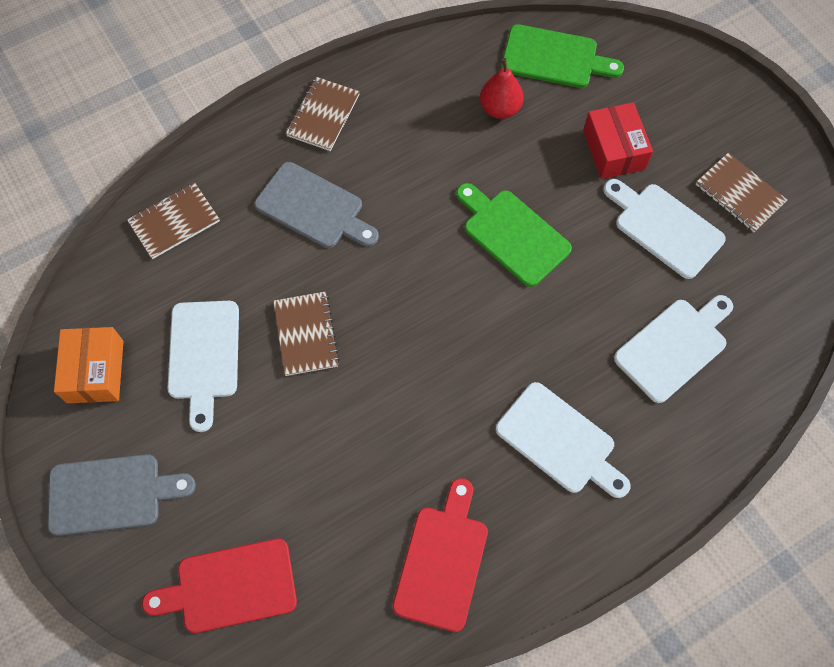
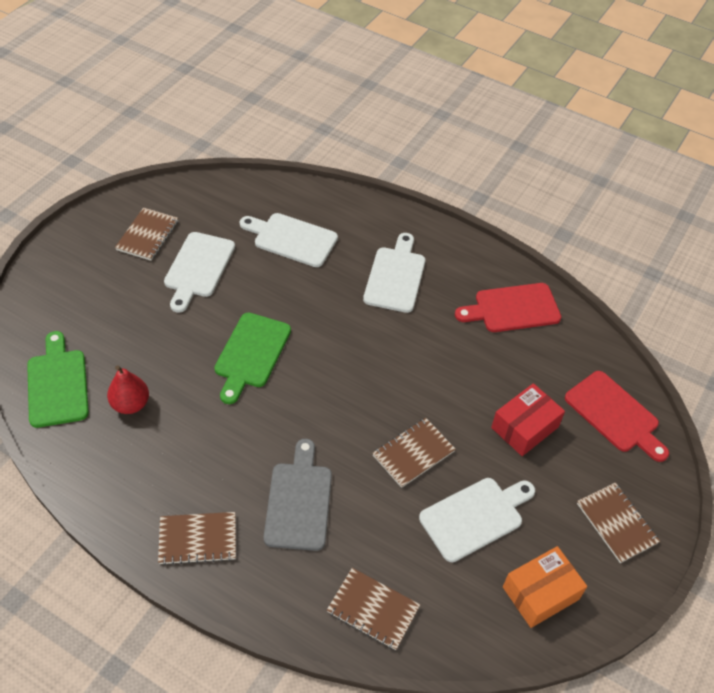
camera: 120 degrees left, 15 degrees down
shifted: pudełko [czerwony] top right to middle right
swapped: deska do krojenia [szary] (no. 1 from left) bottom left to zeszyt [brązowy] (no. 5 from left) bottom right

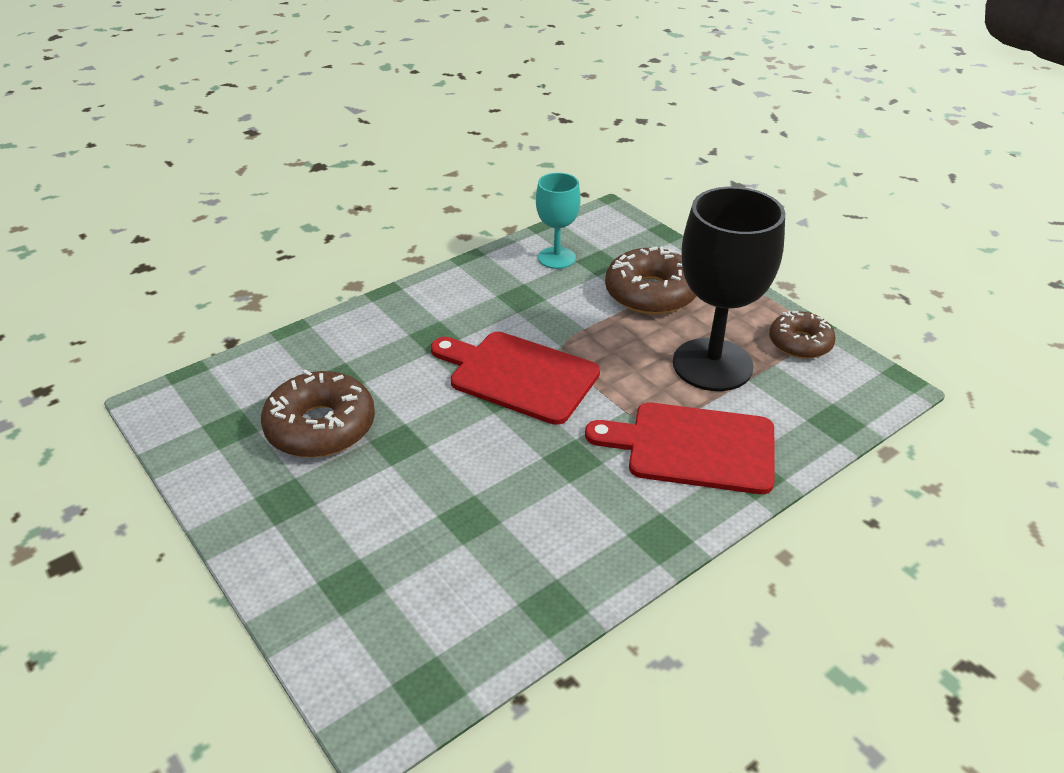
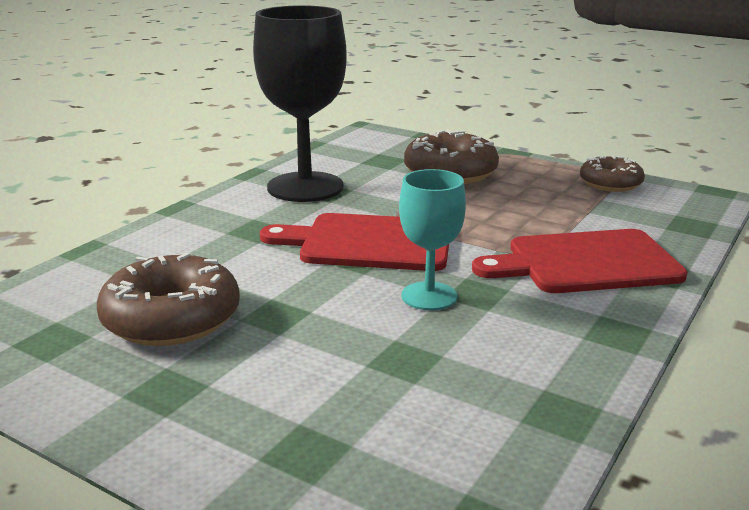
camera: 20 degrees left, 15 degrees down
shifted: kielich [turkusowy] top centre to centre; kielich [czarny] middle right to top centre

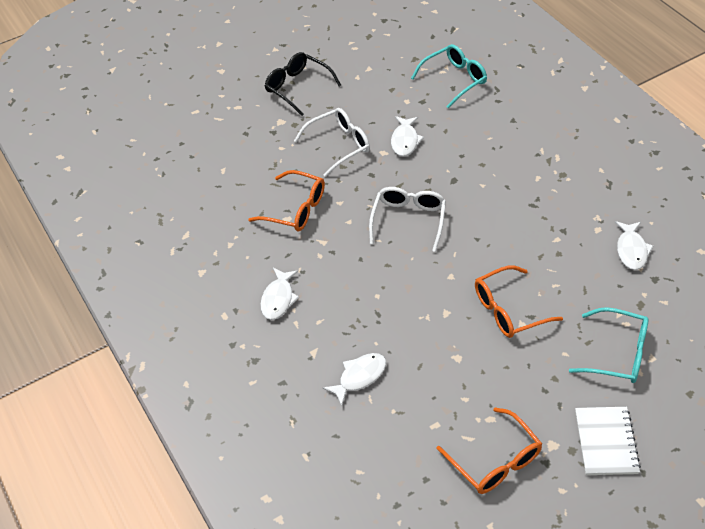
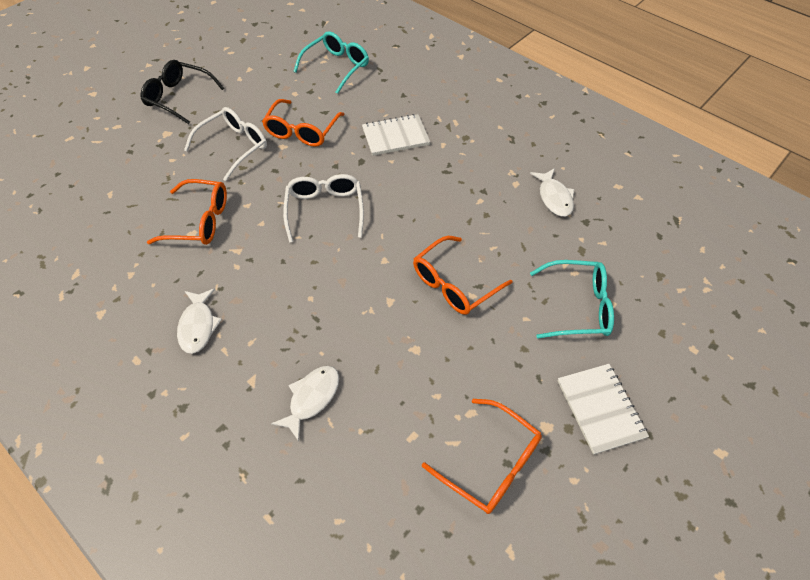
camera: 20 degrees left, 5 degrees up
new: zeszyt [biały] (no. 1 from left) top centre
swapped: ryba [biały] (no. 3 from left) top centre to okulary [pomarańczowy] (no. 2 from left) top centre

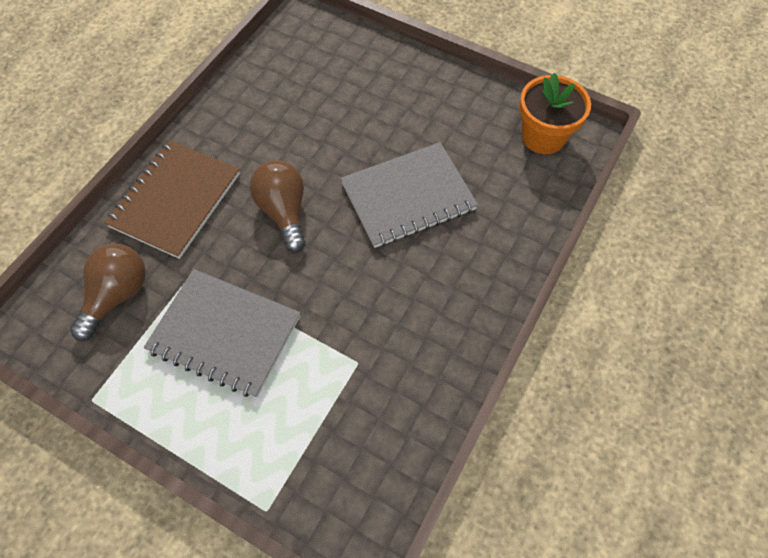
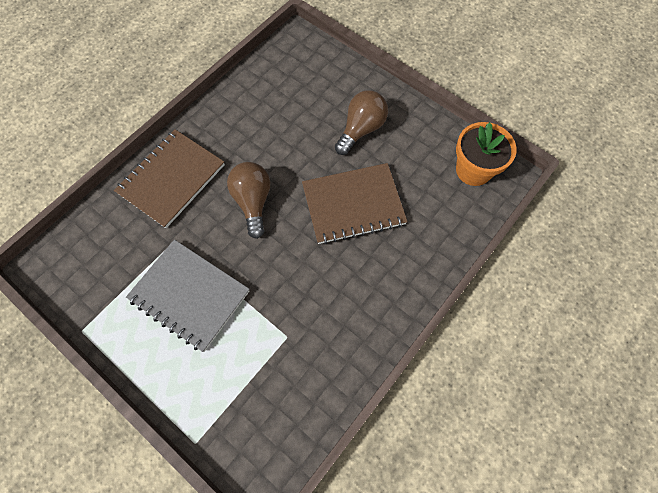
camera: 10 degrees right, 5 degrees up
shifted: żarówka [brązowy] (no. 1 from left in the first image) middle left to żarówka [brązowy] (no. 2 from left) top centre
repainted: zeszyt [szary] (no. 2 from left) centre to zeszyt [brązowy] (no. 2 from left) centre

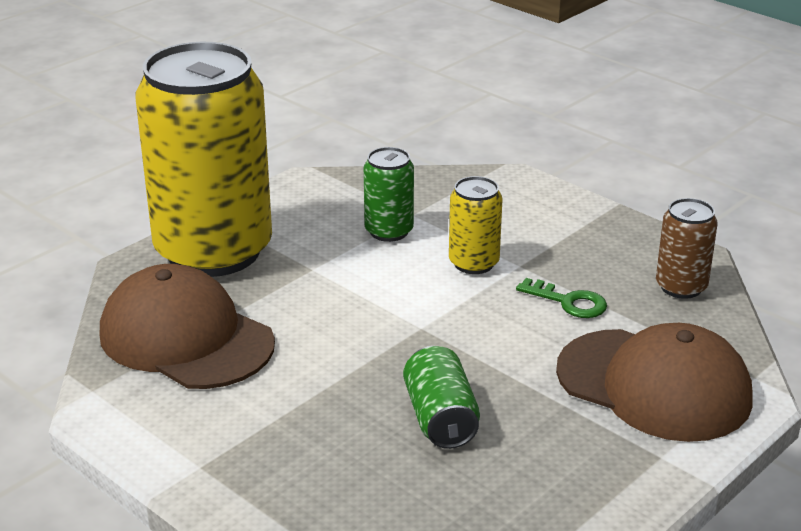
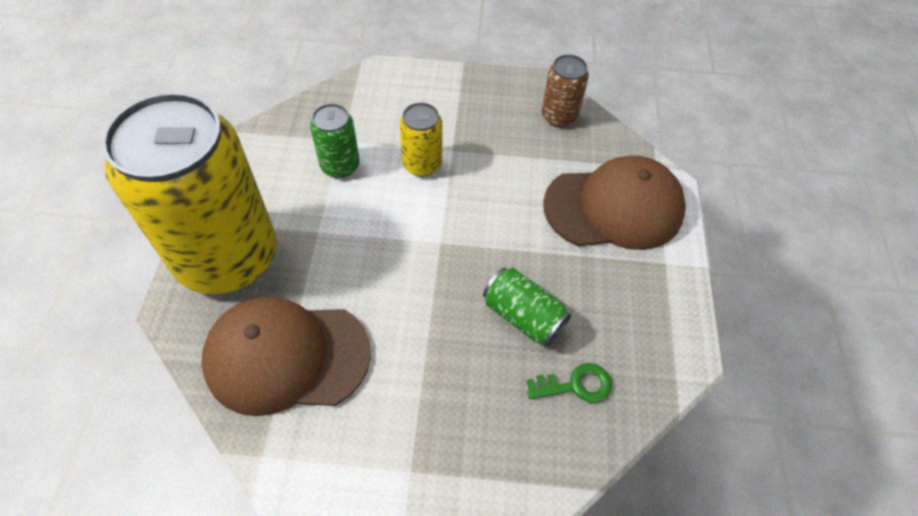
camera: 40 degrees left, 25 degrees up
shifted: klucz [zielony] middle right to bottom centre

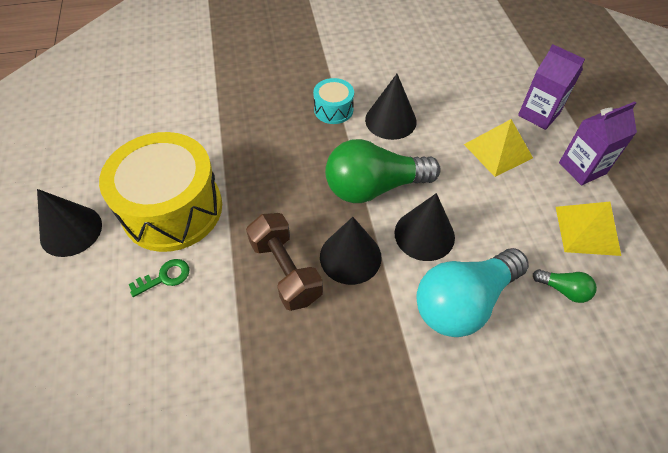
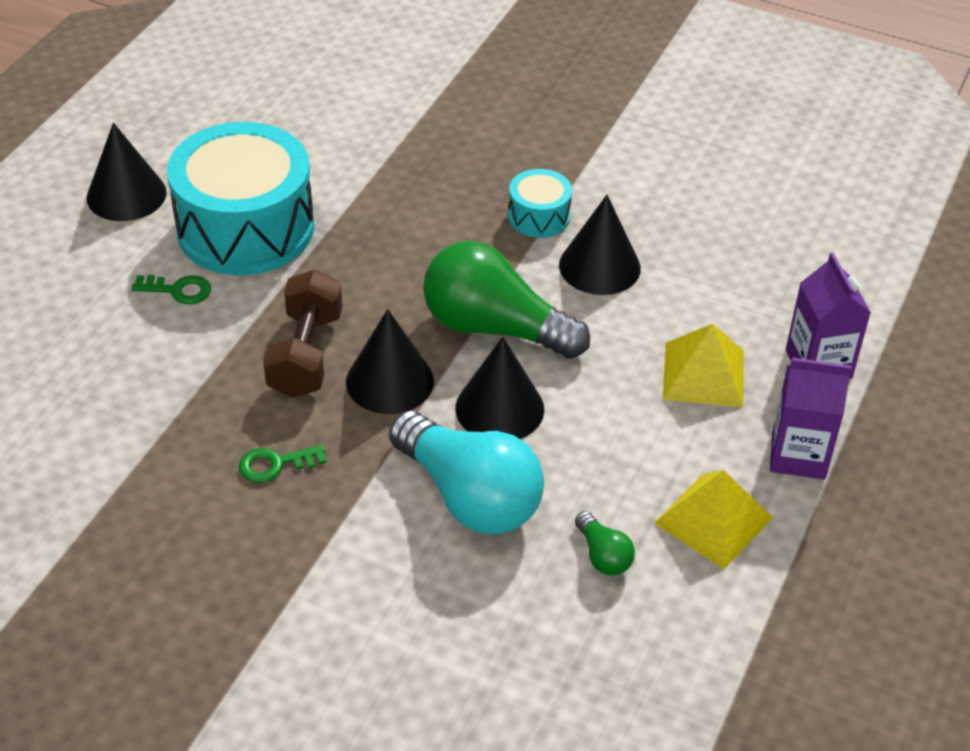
camera: 35 degrees right, 10 degrees down
new: klucz [zielony] (no. 2 from left) middle left
repainted: bęben [żółty] middle left to bęben [turkusowy] (no. 1 from left) top left
rotated: żarówka [turkusowy] middle right = centre 135 degrees counterclockwise

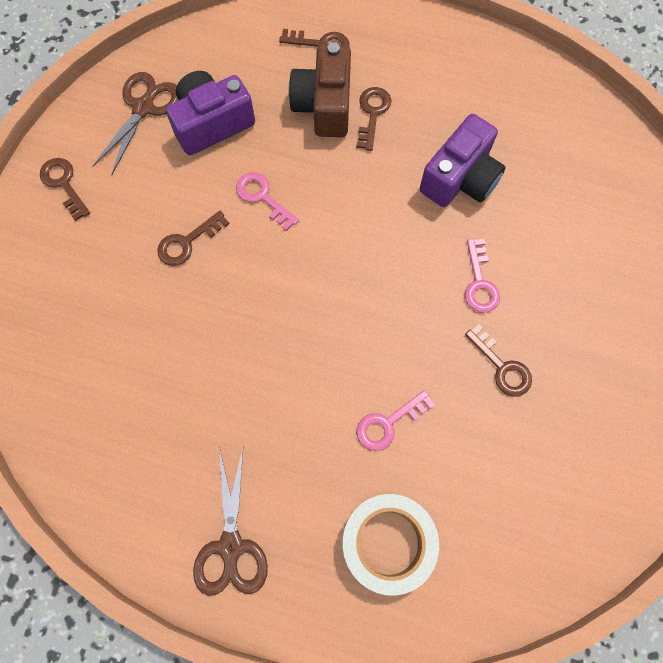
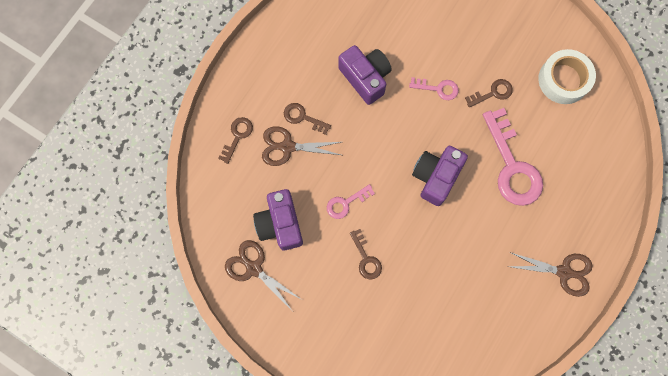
camera: 75 degrees left, 5 degrees up
gone: klucz [brązowy] (no. 1 from left) top left
new: aparat fotograficzny [fioletowy] (no. 3 from left) centre
shifted: taśma klejąca [biały] bottom centre to top right
swapped: aparat fotograficzny [brązowy] top centre to nożyczki [brązowy] (no. 2 from left) centre
scaled: klucz [różowy] (no. 2 from left in the first image) centre = middle right x2.02

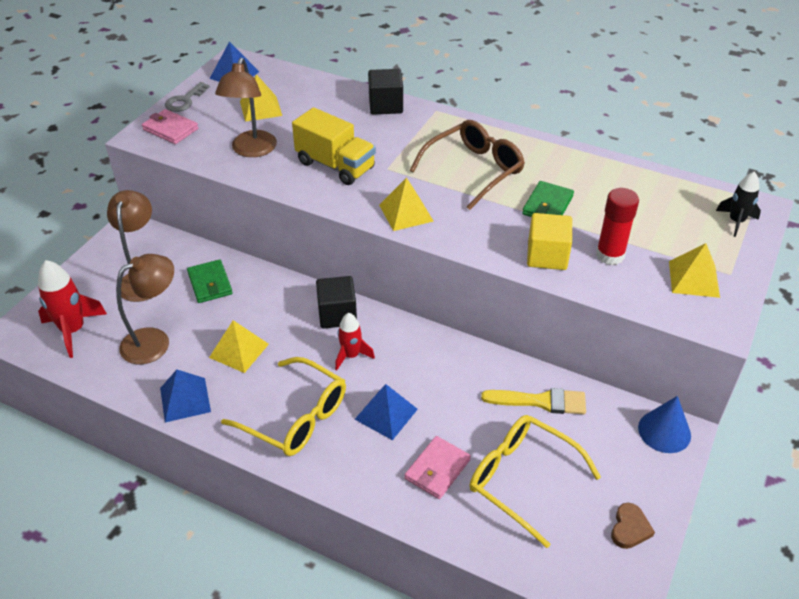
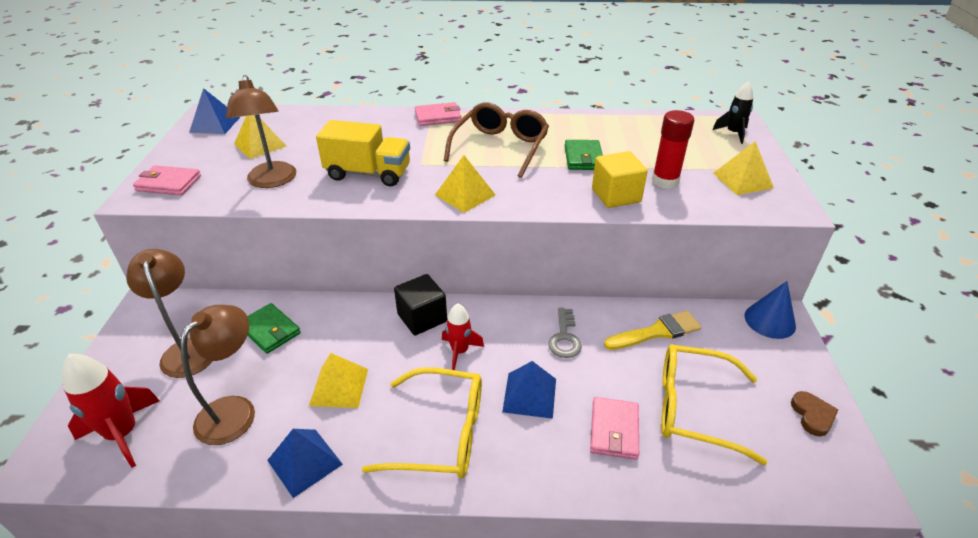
camera: 25 degrees left, 5 degrees down
gone: sześcian [czarny] (no. 2 from left) top centre
new: portfel [różowy] (no. 2 from left) top centre
shifted: klucz [szary] top left to centre

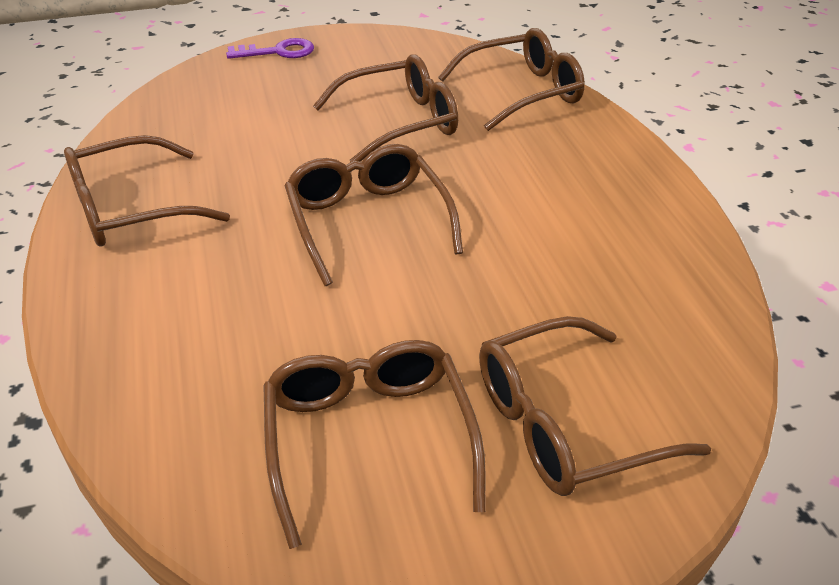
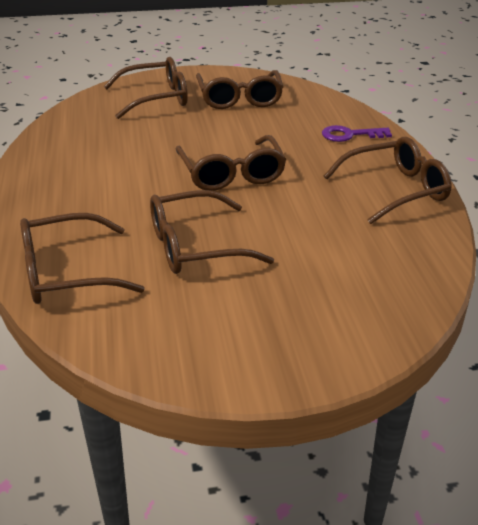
camera: 175 degrees left, 5 degrees down
shifted: klucz [fioletowy] top left to top right

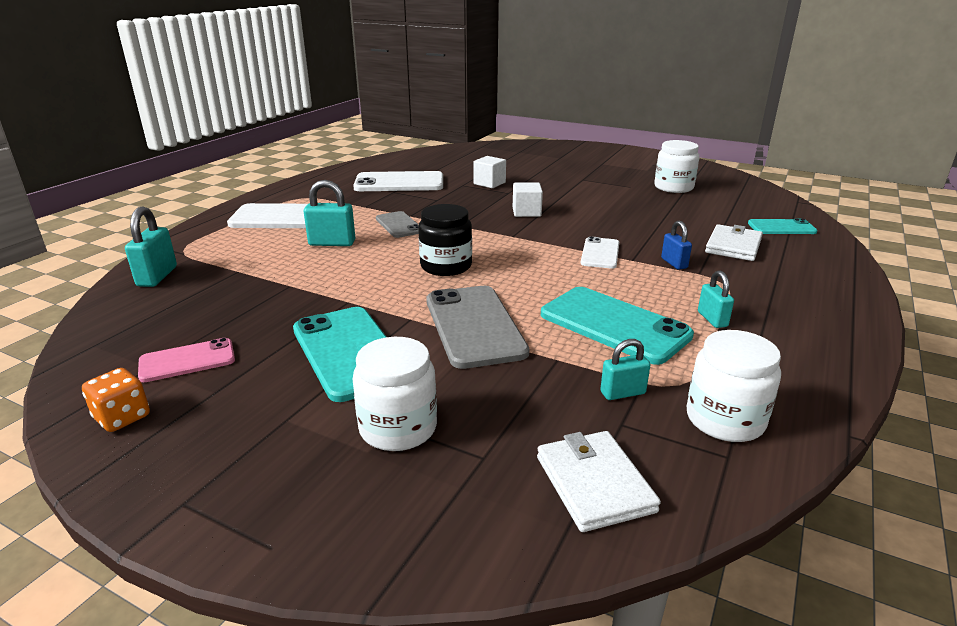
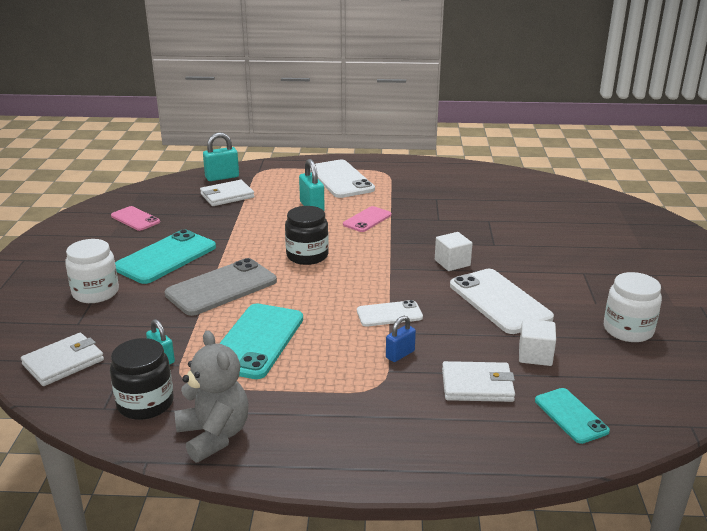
camera: 65 degrees right, 0 degrees up
gone: kłódka [turkusowy] (no. 4 from left) middle right; kostka do gry [pomarańczowy] middle left
new: portfel [biały] (no. 2 from left) middle left; miś [szary] bottom left
shifted: sześcian [biały] (no. 1 from left in the first image) top centre to sześcian [biały] (no. 2 from left) middle right; telefon [biały] (no. 2 from left in the first image) top centre to telefon [biały] (no. 3 from left) middle right
repainted: telefon [szary] (no. 1 from left) centre to telefon [różowy] (no. 2 from left) centre; słoik [biały] (no. 3 from left) middle right to słoik [czarny] (no. 1 from left) bottom left

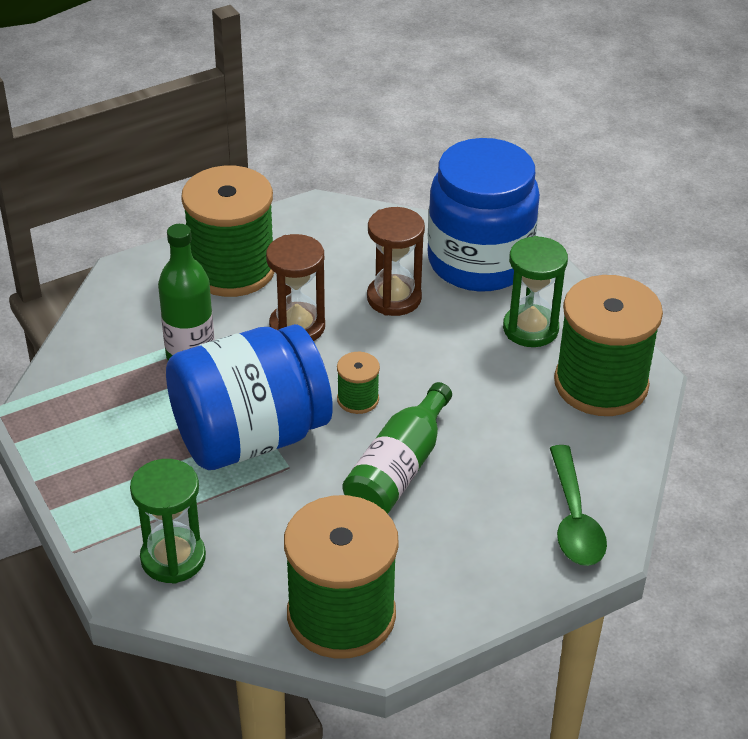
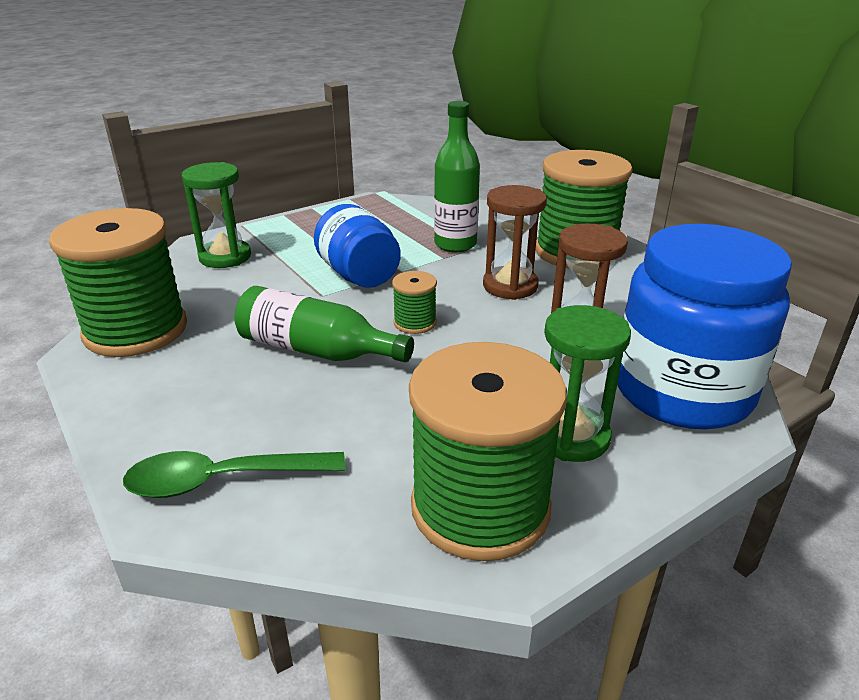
camera: 85 degrees right, 10 degrees down
scaled: słoik [niebieski] (no. 1 from left) middle left = centre x0.61

